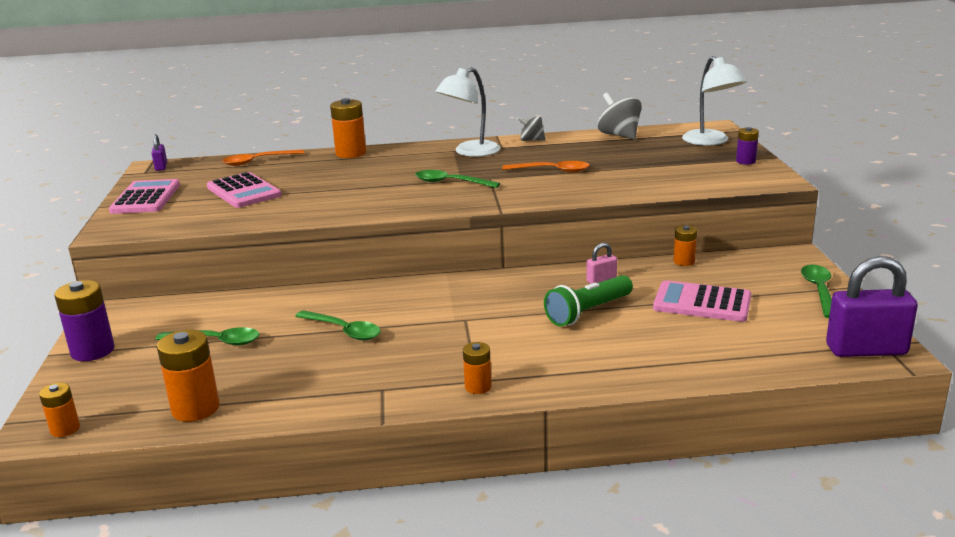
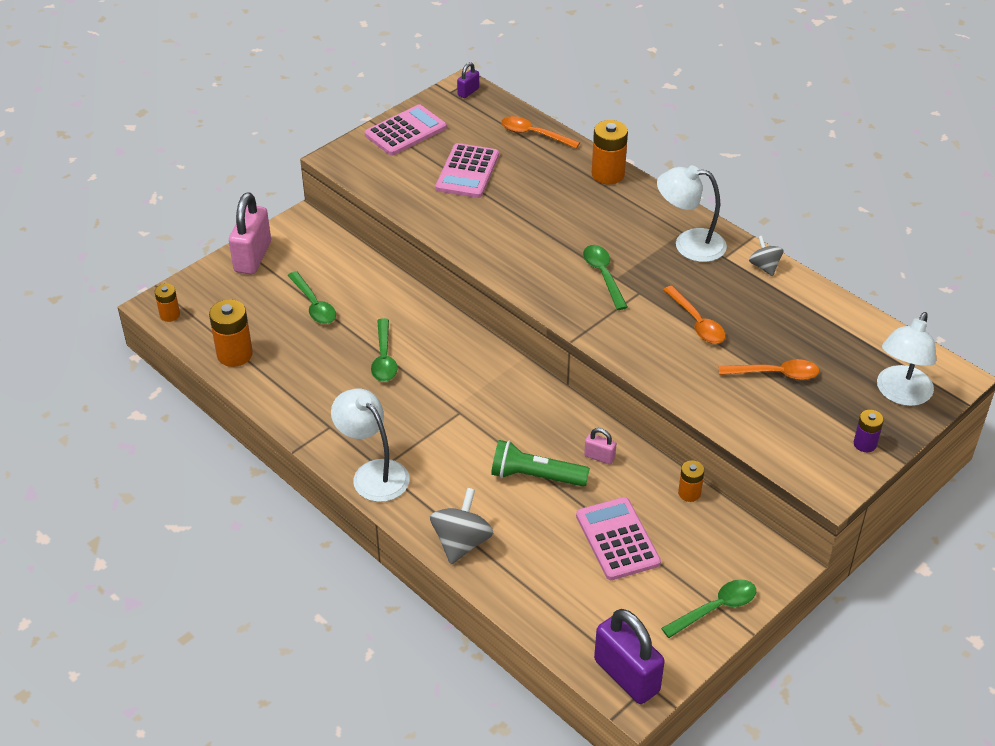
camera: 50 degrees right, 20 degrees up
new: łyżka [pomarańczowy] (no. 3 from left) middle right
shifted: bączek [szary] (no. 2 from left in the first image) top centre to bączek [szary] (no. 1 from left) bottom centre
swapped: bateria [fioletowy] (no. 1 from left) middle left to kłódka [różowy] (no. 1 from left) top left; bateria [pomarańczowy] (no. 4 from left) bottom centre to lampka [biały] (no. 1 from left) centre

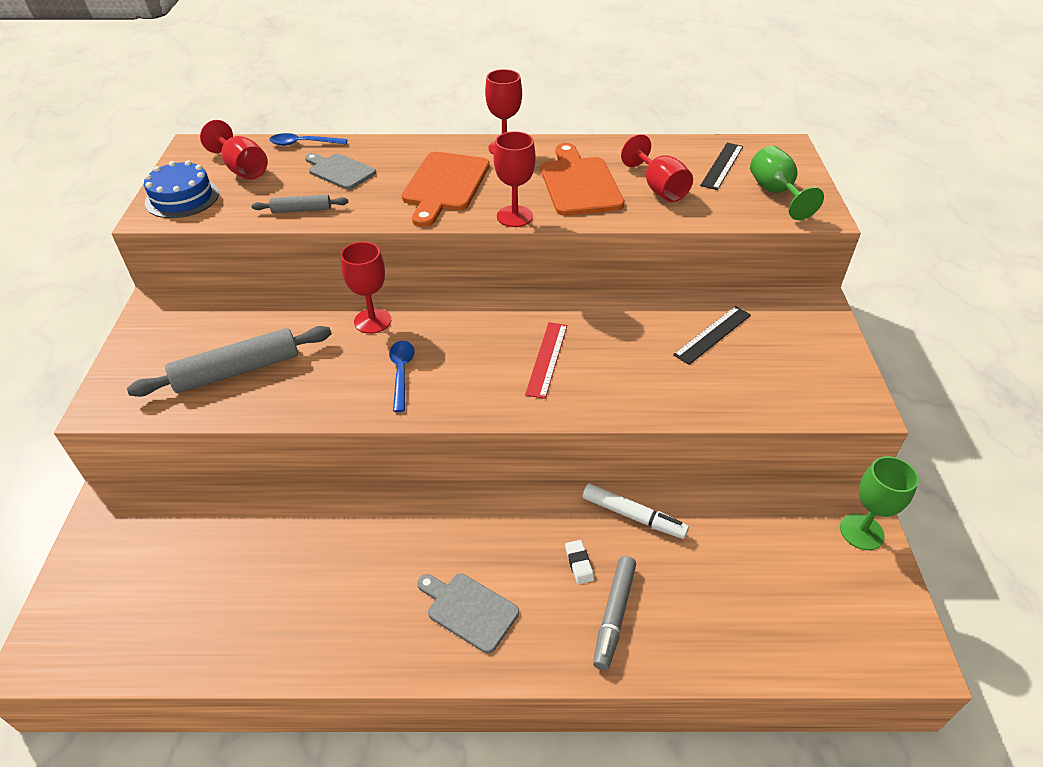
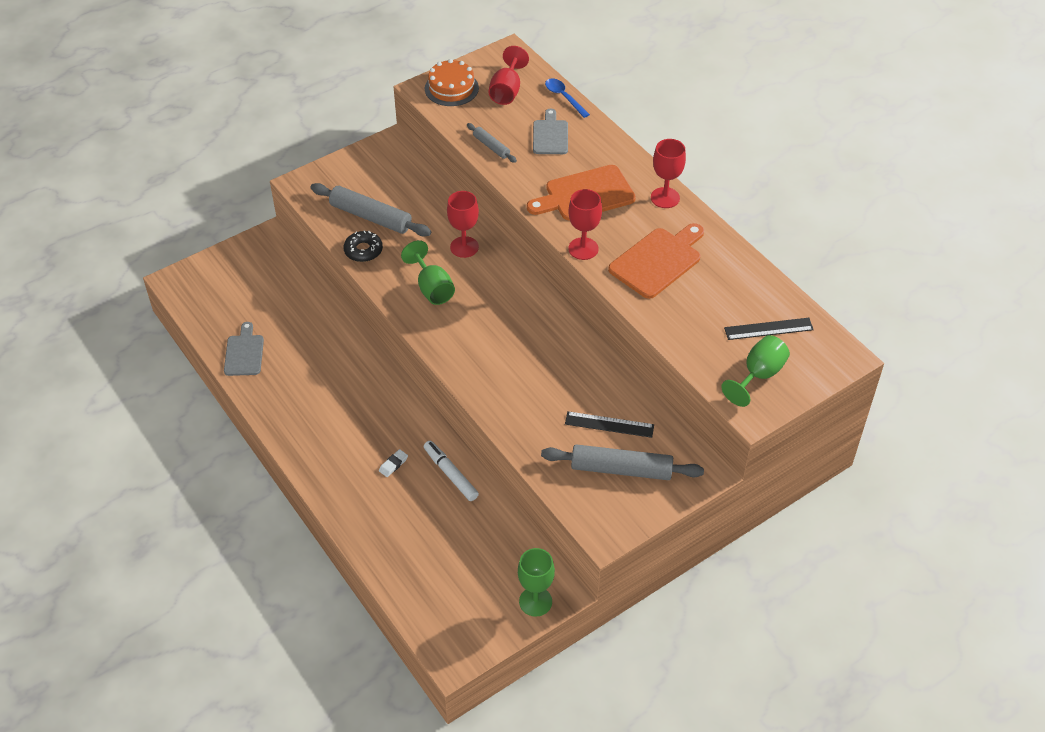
camera: 55 degrees right, 5 degrees up
gone: kielich [czerwony] (no. 5 from left) top centre; linijka [czerwony] centre; flamaster [szary] bottom centre
new: donut [czarny] centre; wałek do ciasta [szary] (no. 3 from left) centre
shifted: deska do krojenia [szary] (no. 2 from left in the first image) bottom centre to deska do krojenia [szary] (no. 1 from left) middle left
swapped: łyżka [niebieski] (no. 2 from left) centre to kielich [zielony] (no. 1 from left) centre
repainted: tort [niebieski] top left to tort [pomarańczowy] top centre
rotated: flamaster [biały] centre = centre 150 degrees clockwise

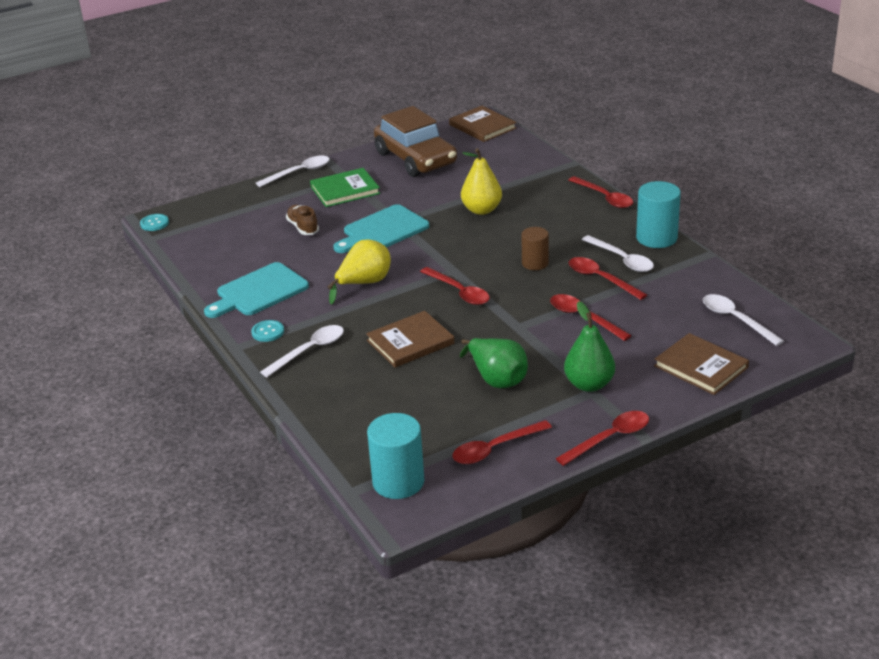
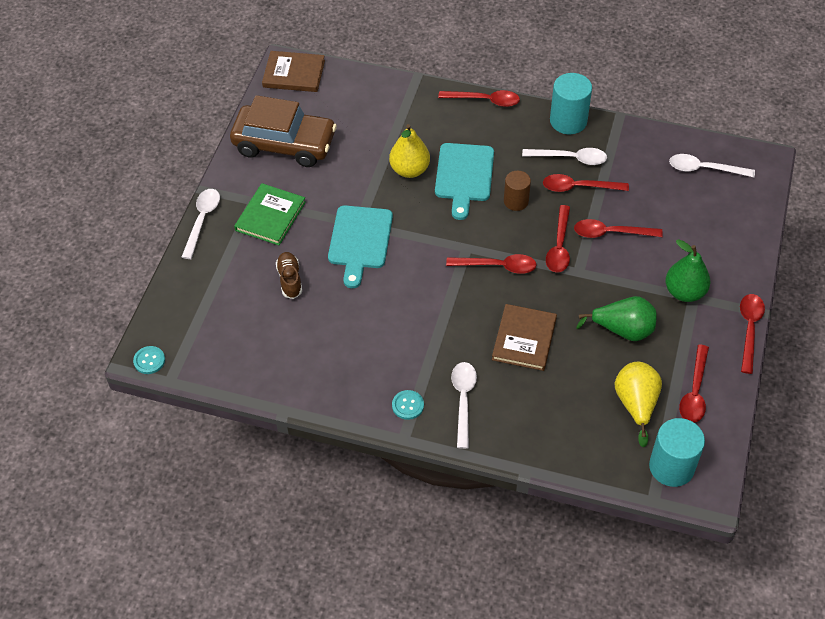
camera: 45 degrees left, 20 degrees up
gone: książka [brązowy] (no. 3 from left) middle right
new: łyżka [czerwony] (no. 3 from left) middle right
shifted: gruszka [żółty] (no. 1 from left in the first image) centre to gruszka [żółty] (no. 2 from left) middle right; deska do krojenia [turkusowy] (no. 1 from left in the first image) middle left to deska do krojenia [turkusowy] (no. 2 from left) top centre
rotated: but [brązowy] centre = centre 60 degrees clockwise

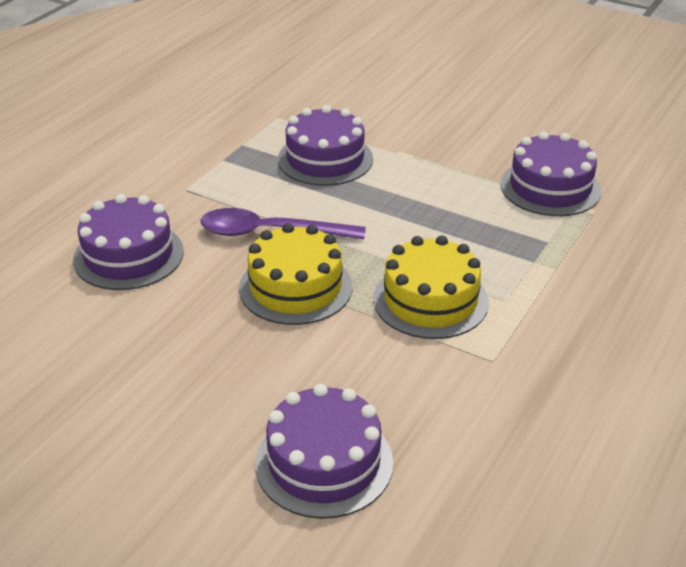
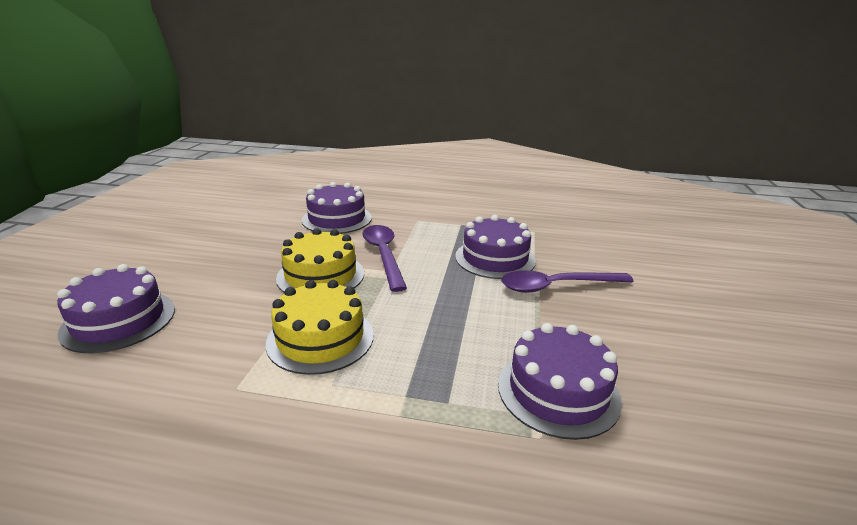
camera: 70 degrees right, 10 degrees down
new: łyżka [fioletowy] (no. 2 from left) centre

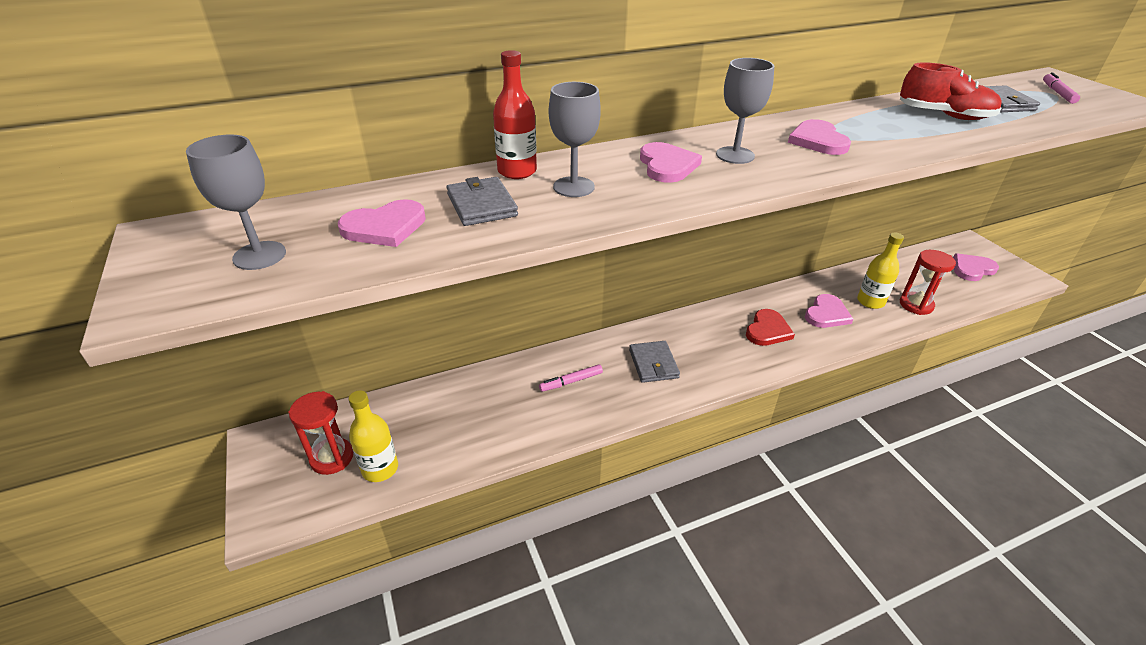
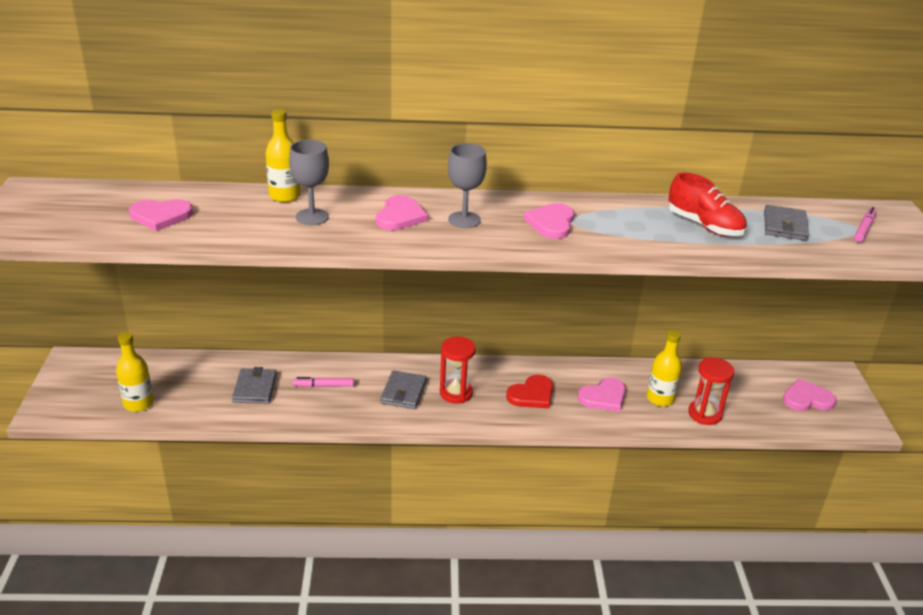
camera: 20 degrees right, 5 degrees down
gone: kielich [szary] (no. 1 from left) top left
shifted: portfel [szary] (no. 1 from left) top centre to middle left; klepsydra [czerwony] (no. 1 from left) bottom left to centre
repainted: butelka [czerwony] top centre to butelka [żółty] (no. 2 from left) top left

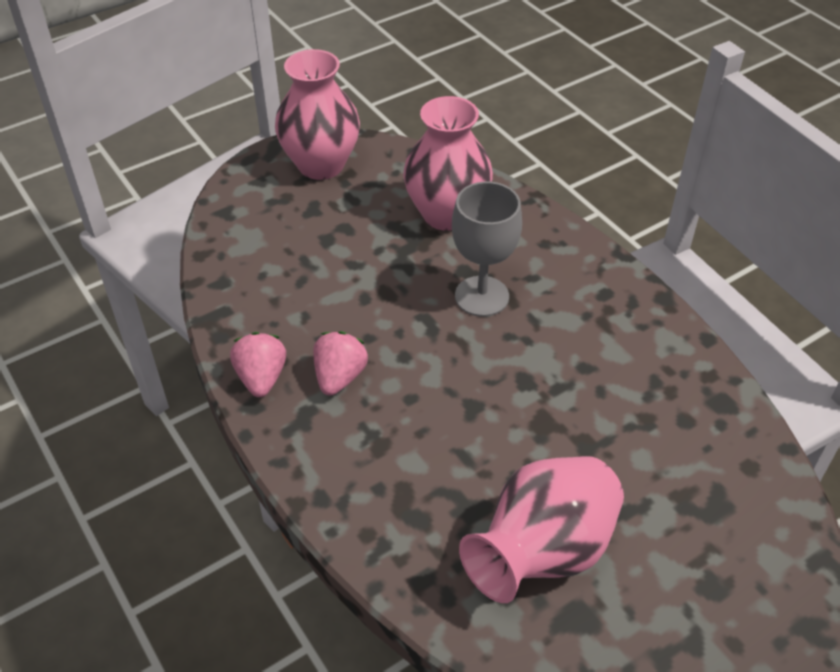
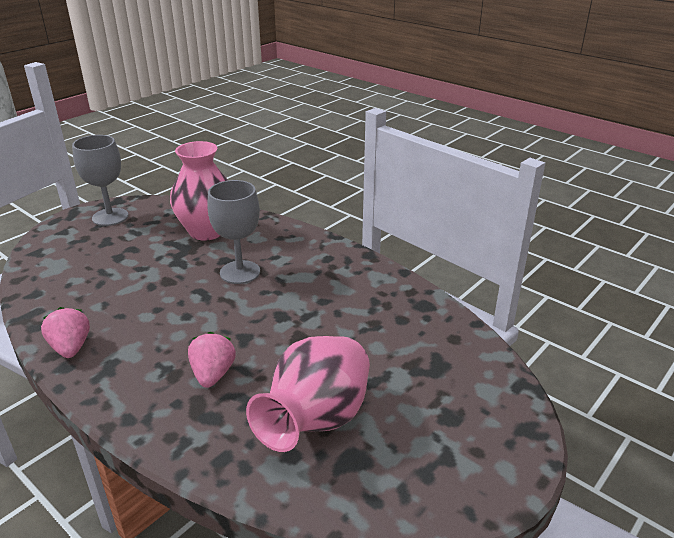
camera: 15 degrees left, 15 degrees down
shifted: truskawka [różowy] (no. 2 from left) centre to bottom left
swapped: wazon [różowy] (no. 1 from left) top centre to kielich [szary] (no. 1 from left) middle left

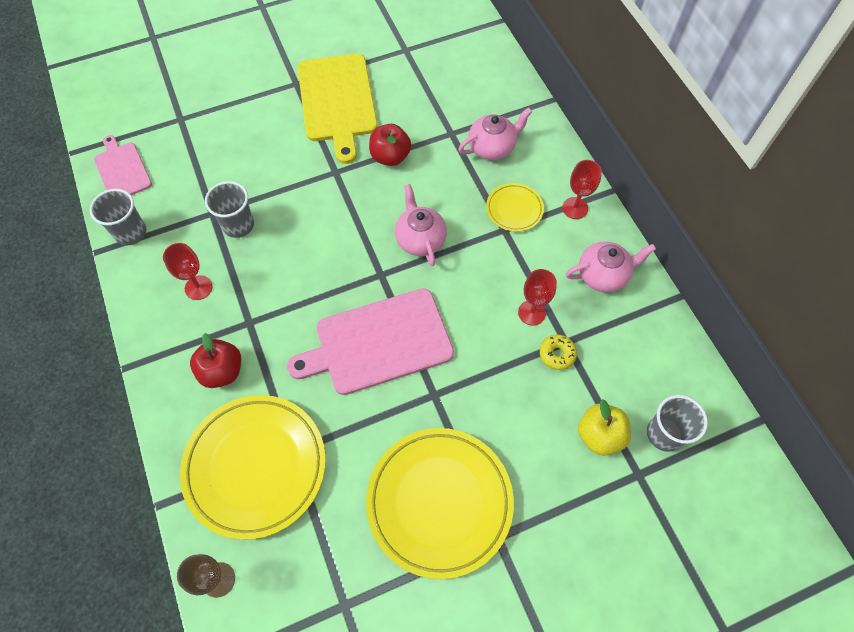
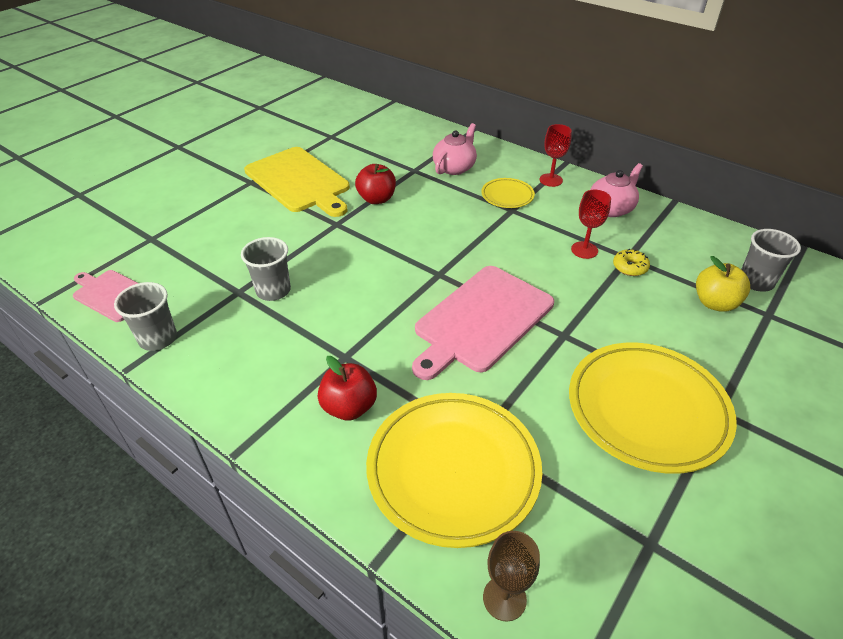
camera: 30 degrees left, 20 degrees down
gone: imbryk [różowy] (no. 1 from left) centre; kielich [czerwony] (no. 1 from left) middle left

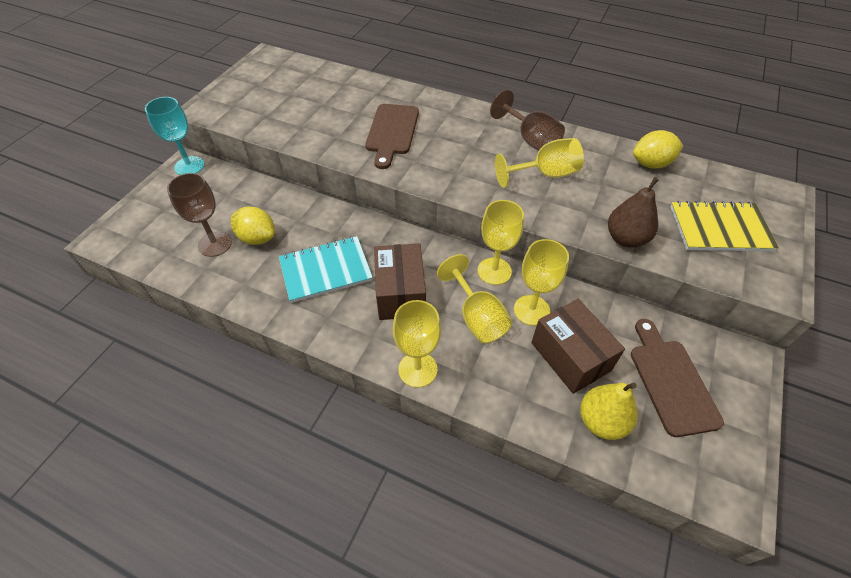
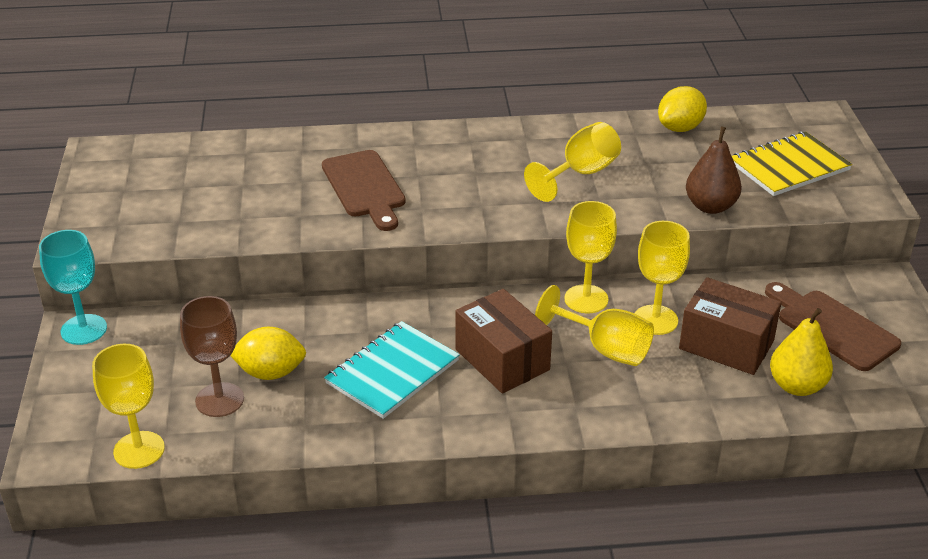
camera: 30 degrees left, 15 degrees down
gone: kielich [brązowy] (no. 2 from left) top centre
shifted: kielich [żółty] (no. 1 from left) centre to bottom left

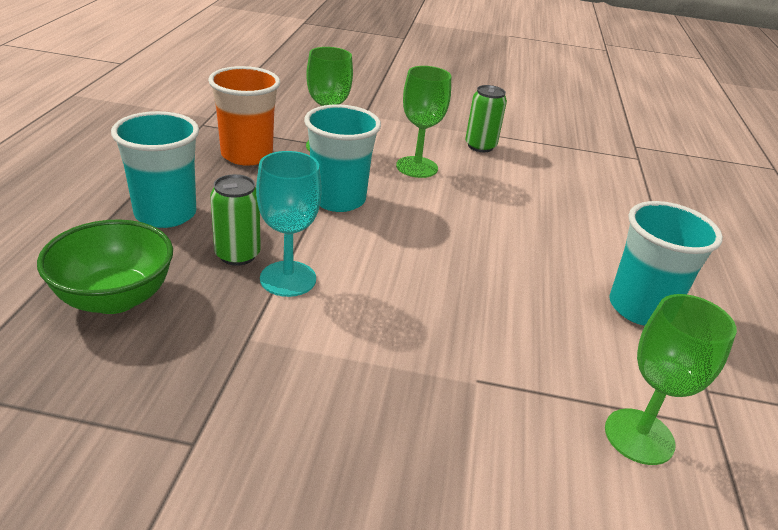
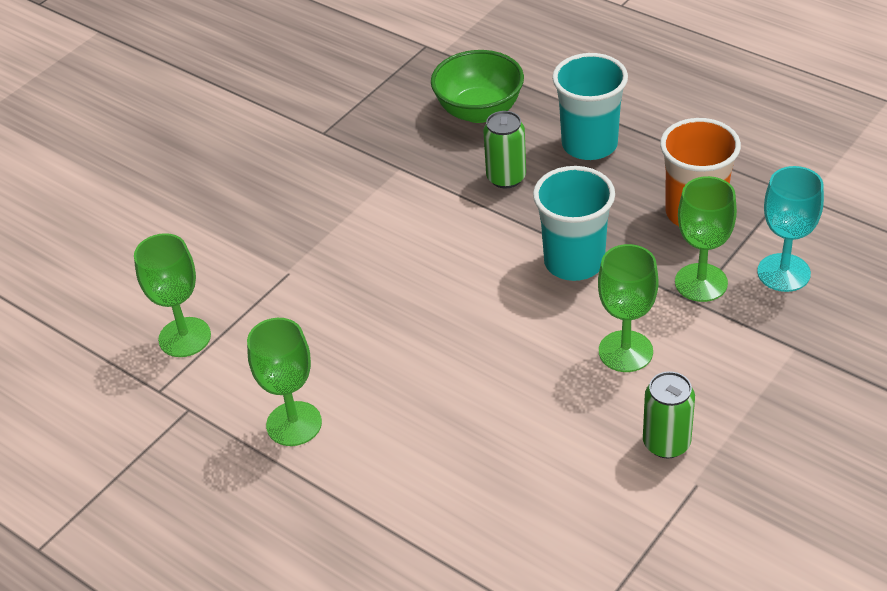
camera: 125 degrees right, 10 degrees up
shifted: kielich [turkusowy] centre to middle right
swapped: szklanka [turkusowy] (no. 3 from left) middle right to kielich [zielony] (no. 2 from left) middle left

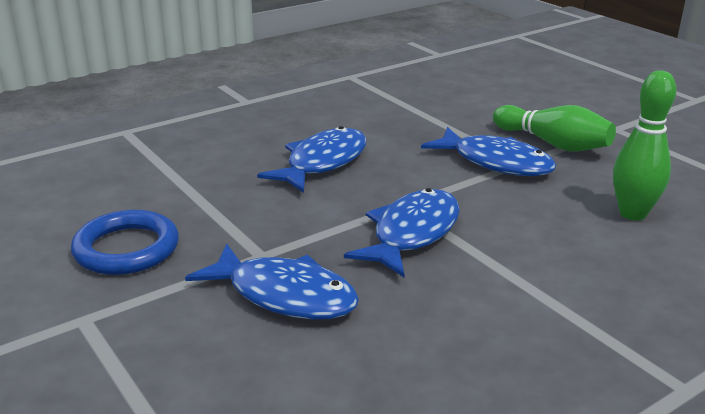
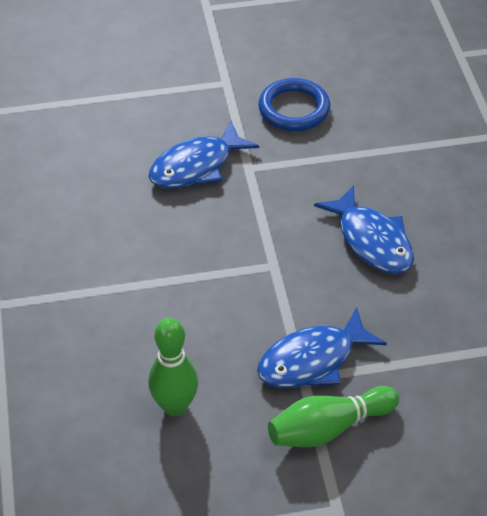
camera: 115 degrees right, 20 degrees up
gone: ryba [niebieski] (no. 3 from left) centre

